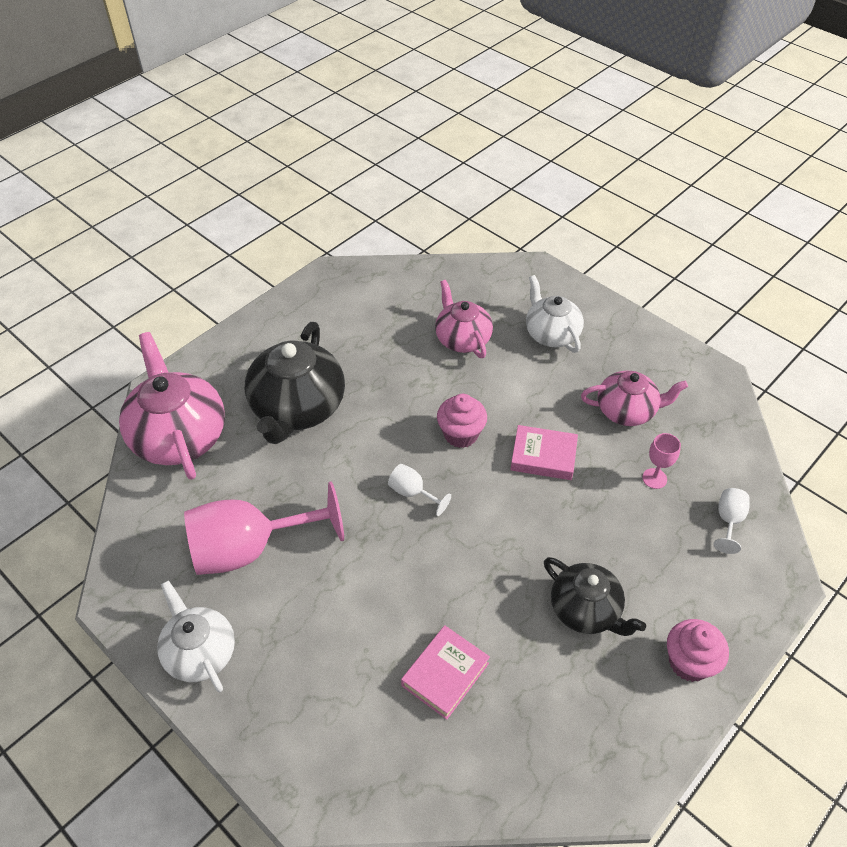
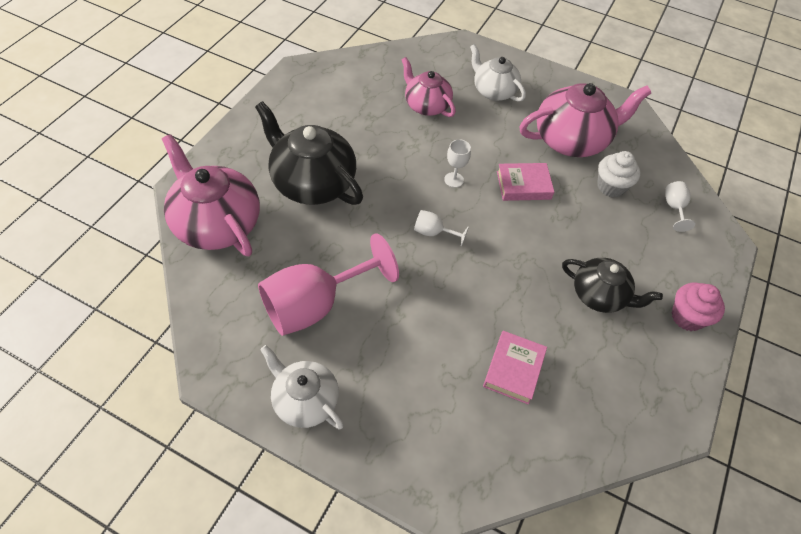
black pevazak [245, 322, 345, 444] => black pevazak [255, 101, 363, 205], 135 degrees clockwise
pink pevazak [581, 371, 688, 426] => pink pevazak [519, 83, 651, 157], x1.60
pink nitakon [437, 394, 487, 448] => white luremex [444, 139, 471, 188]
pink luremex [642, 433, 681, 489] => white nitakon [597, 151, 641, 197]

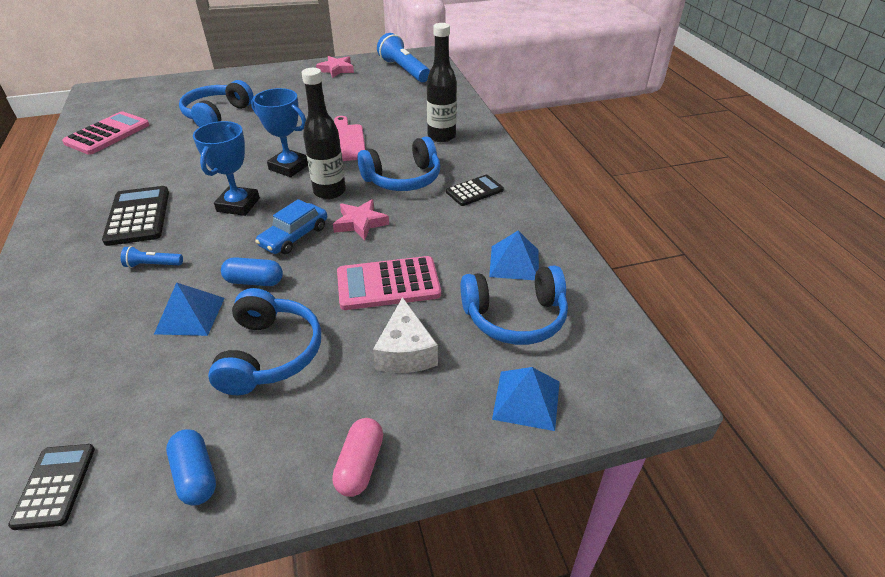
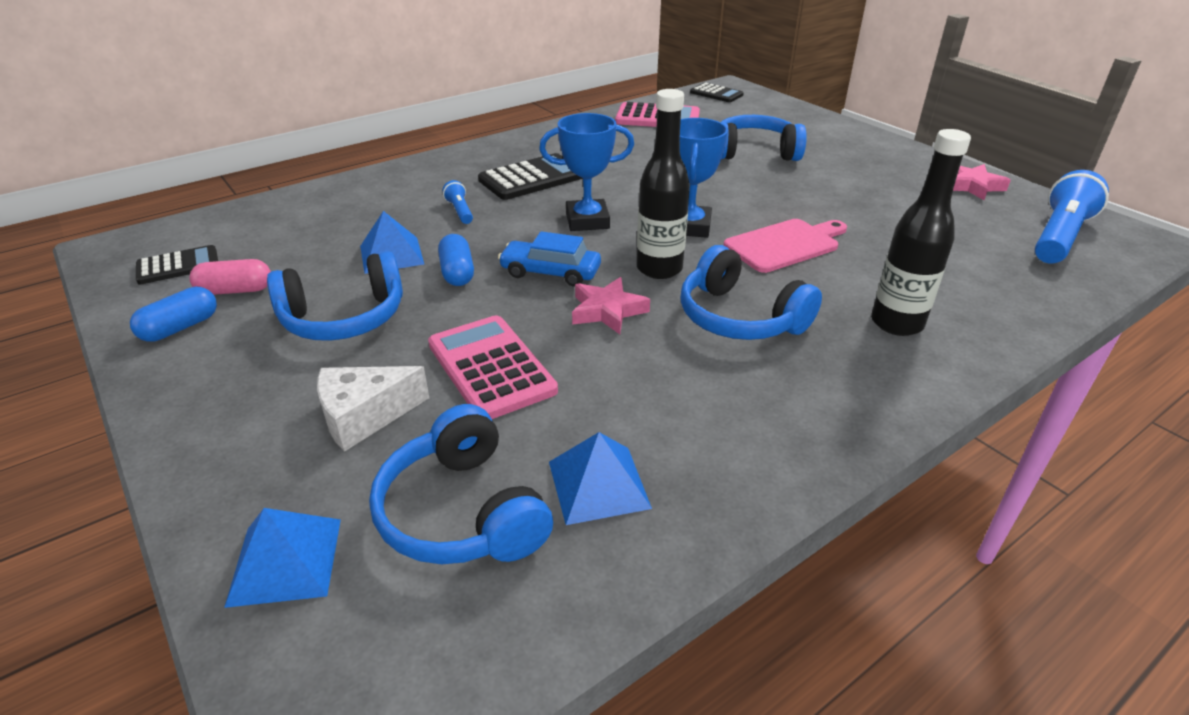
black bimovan [446, 175, 504, 206] => black bimovan [690, 83, 744, 102], move
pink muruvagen [332, 418, 383, 497] => pink muruvagen [189, 259, 271, 295], move

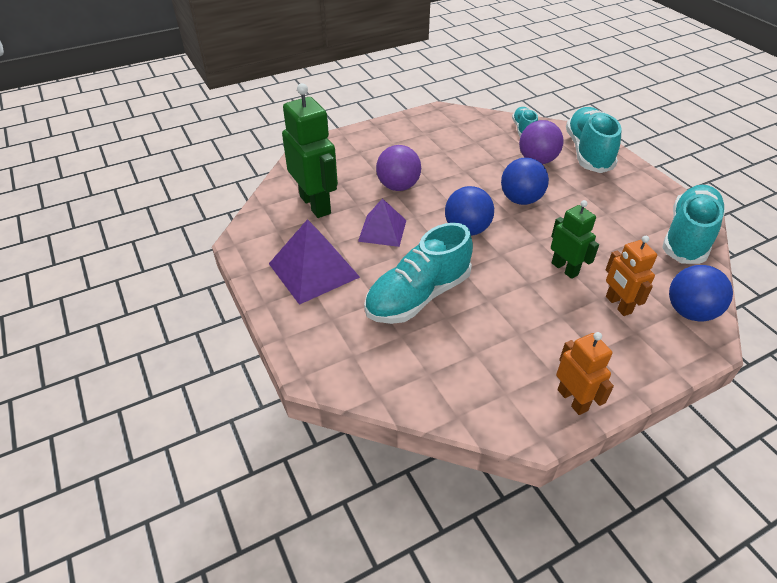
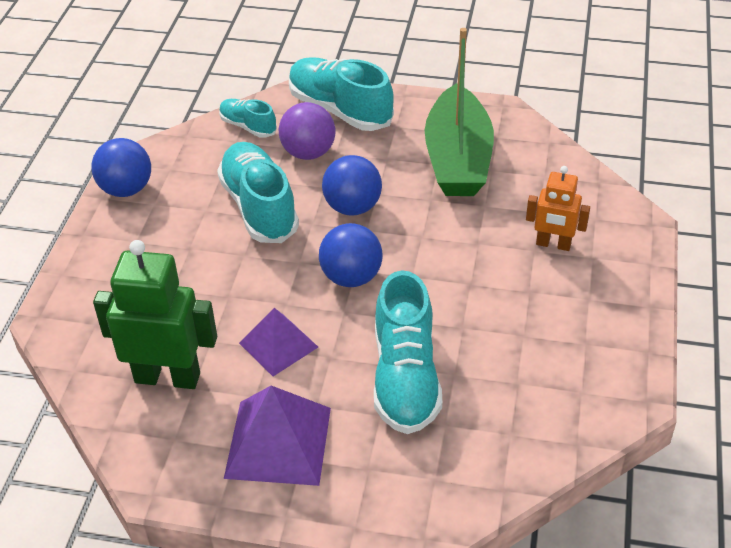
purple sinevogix [376, 145, 421, 191] => nothing
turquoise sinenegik [662, 185, 725, 264] => turquoise sinenegik [217, 142, 299, 243], move
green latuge [551, 200, 599, 279] => nothing
blue sinevogix [669, 265, 733, 321] => blue sinevogix [91, 138, 151, 197], move
orange latuge [556, 332, 614, 415] => nothing
nothing => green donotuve [425, 28, 494, 196]

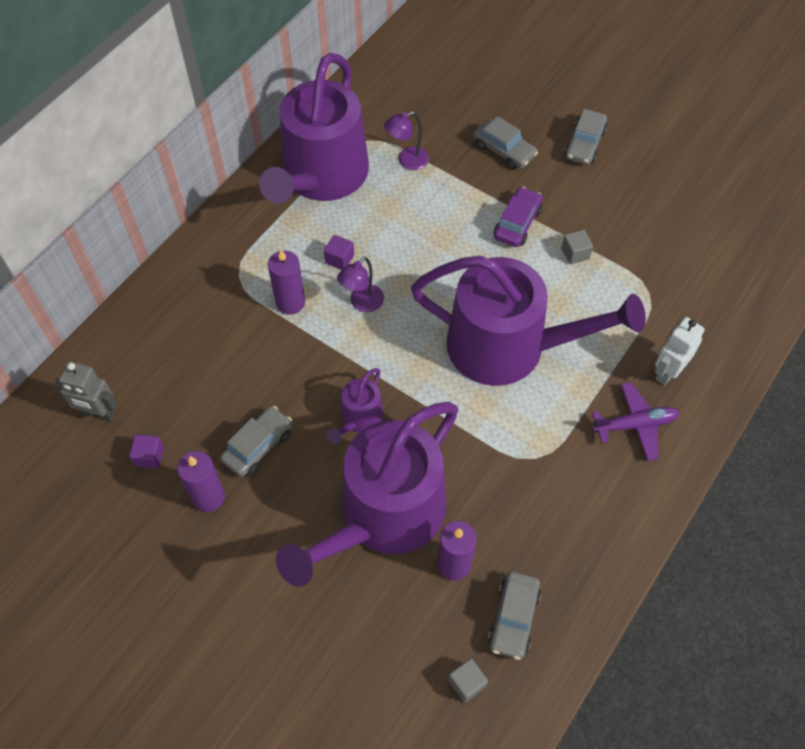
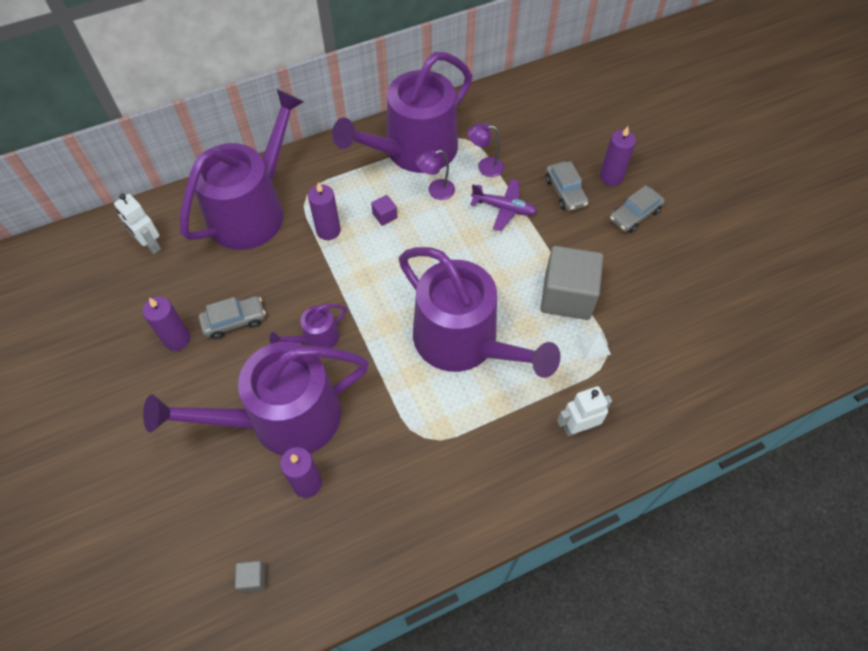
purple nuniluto [494, 187, 543, 247] => nothing
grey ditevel [561, 230, 593, 264] => grey ditevel [540, 246, 603, 320], x2.47
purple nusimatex [337, 257, 384, 312] => purple nusimatex [415, 150, 455, 200], move
grey latuge [54, 361, 118, 422] => white latuge [114, 194, 161, 254]
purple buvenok [592, 382, 680, 461] => purple buvenok [470, 179, 537, 231], move
purple ditevel [129, 434, 164, 469] => nothing
grey nuniluto [488, 572, 541, 660] => nothing
nothing => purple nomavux [180, 89, 304, 250]
nothing => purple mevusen [600, 126, 636, 186]
nothing => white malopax [577, 332, 611, 360]

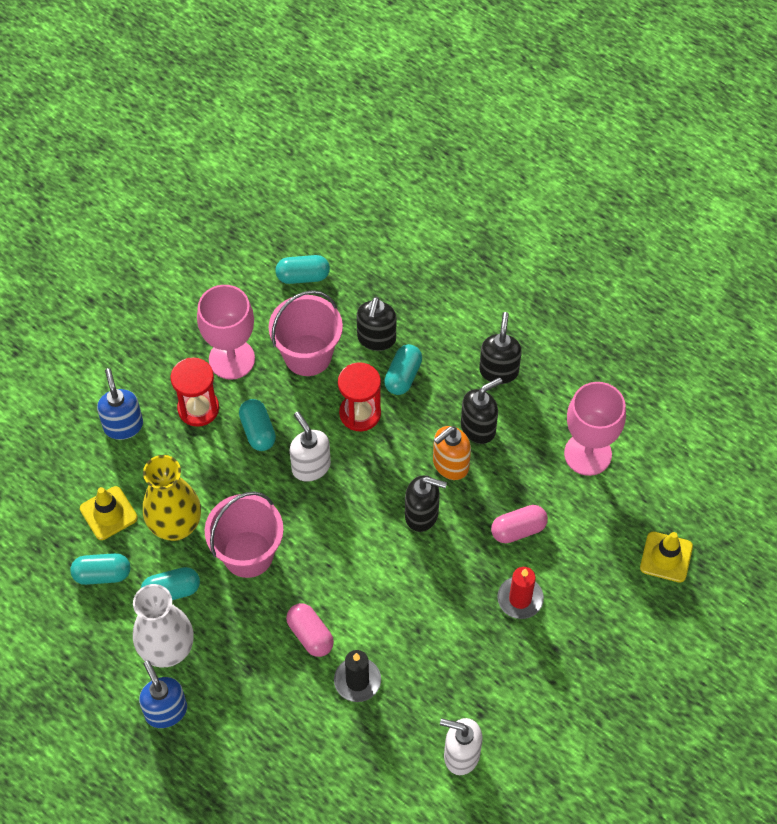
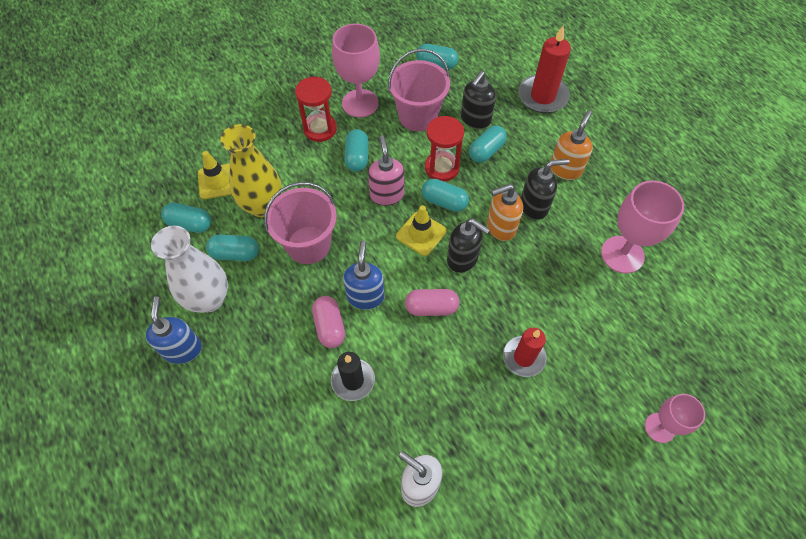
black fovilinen [479, 312, 522, 384] => orange fovilinen [551, 110, 593, 180]
blue fovilinen [97, 368, 143, 440] => blue fovilinen [343, 241, 385, 310], move
white fovilinen [290, 412, 331, 482] => pink fovilinen [368, 135, 404, 206]
pink muruvagen [491, 505, 548, 543] => pink muruvagen [405, 289, 460, 316], move
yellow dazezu [640, 532, 693, 583] => yellow dazezu [396, 205, 447, 256], move
nothing => red mevusen [518, 25, 571, 113]
nothing => turquoise muruvagen [422, 179, 469, 212]
nothing => pink luremex [645, 394, 705, 443]

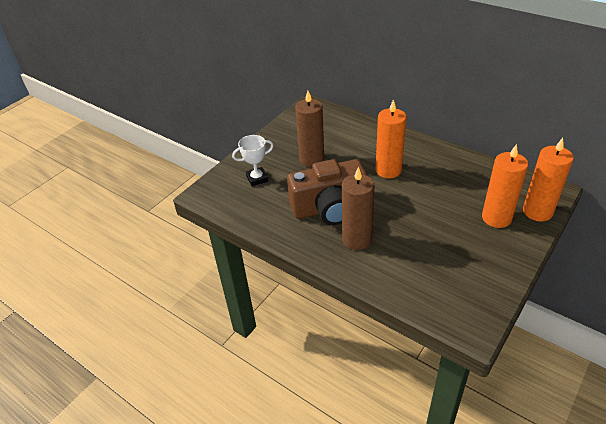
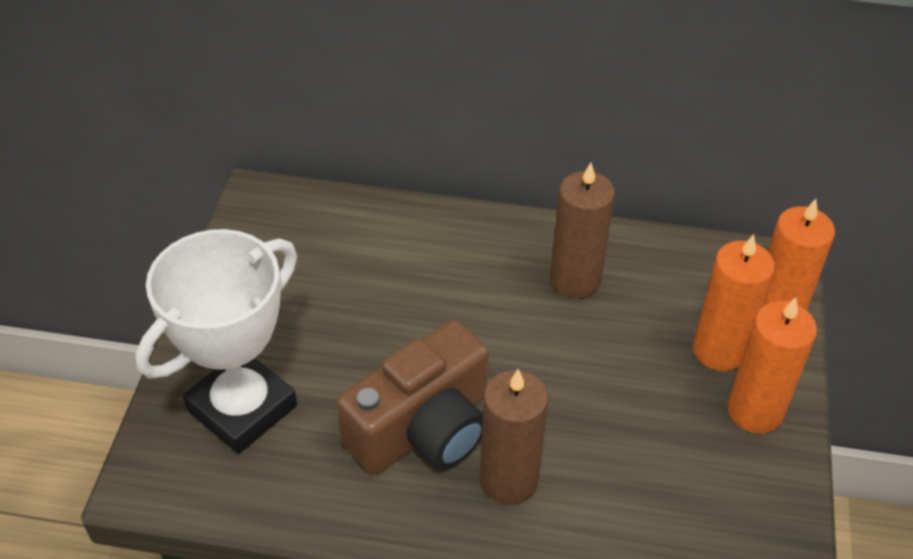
brown mevusen [295, 91, 324, 167] => brown mevusen [550, 163, 615, 299], move
orange mevusen [375, 99, 407, 178] => orange mevusen [728, 297, 817, 433], move
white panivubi [232, 135, 274, 186] => white panivubi [135, 229, 297, 454], x2.07

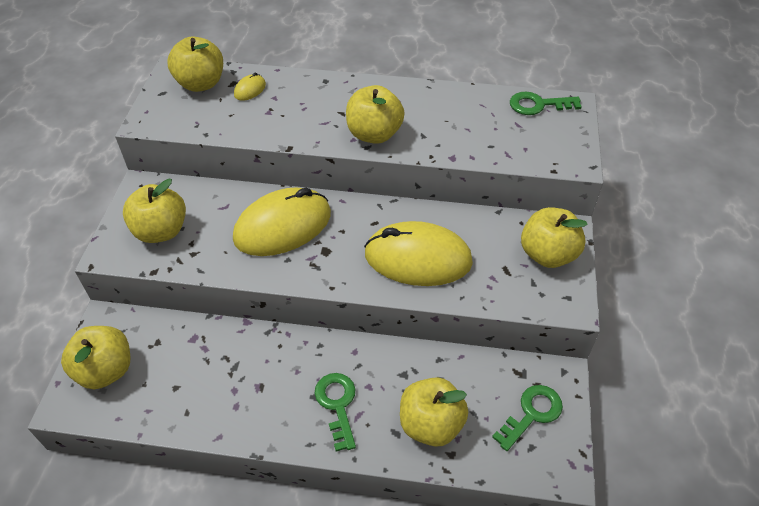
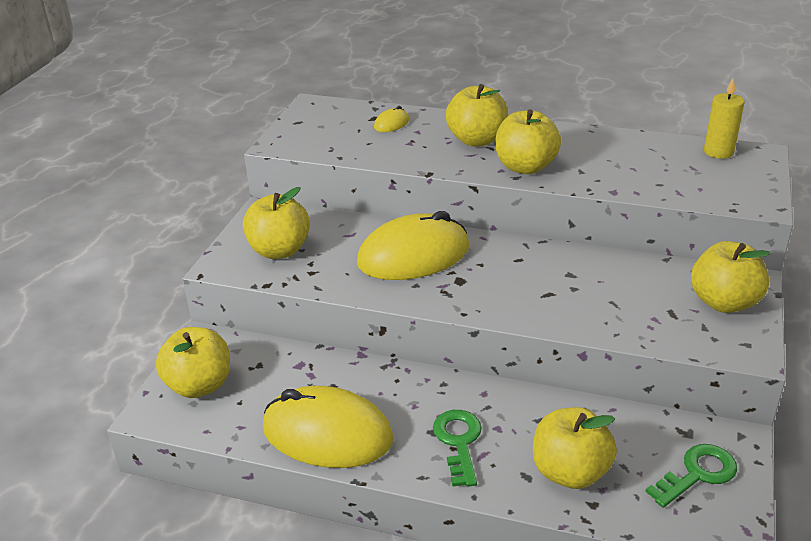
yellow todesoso [168, 36, 223, 92] => yellow todesoso [446, 84, 508, 147], move
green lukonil [510, 92, 582, 115] => yellow mevusen [704, 78, 744, 159]
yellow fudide [364, 221, 473, 286] => yellow fudide [263, 386, 394, 468], move

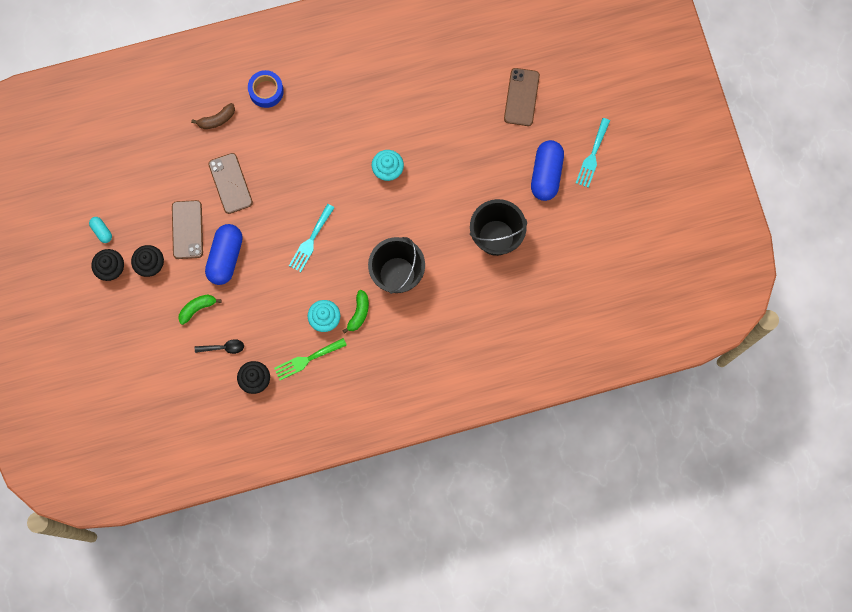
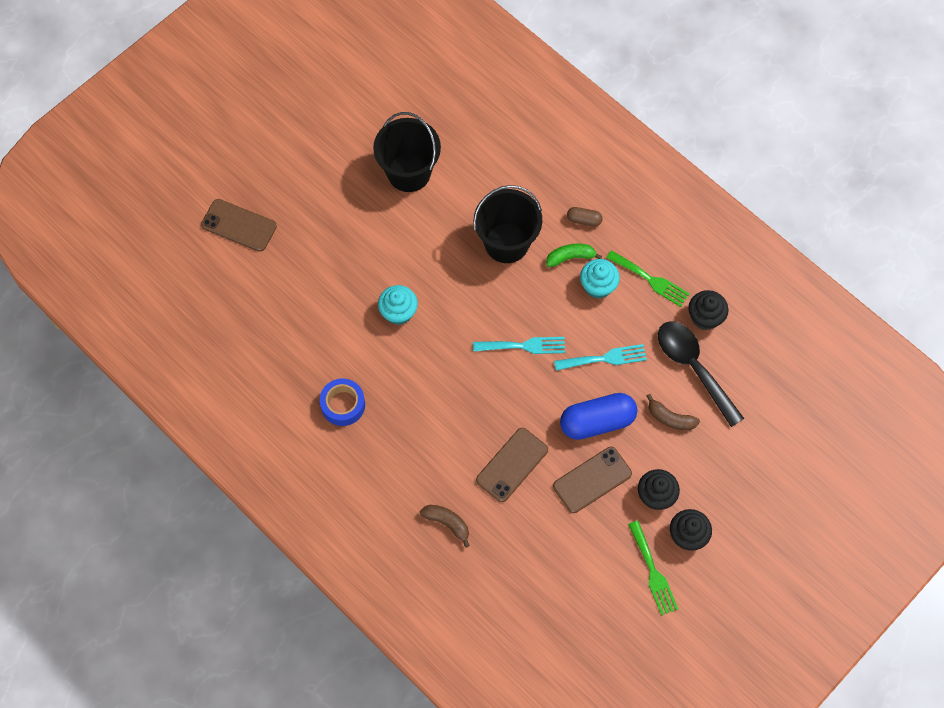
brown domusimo [504, 68, 540, 126] => brown domusimo [201, 199, 277, 252], 45 degrees clockwise
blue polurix [248, 70, 284, 108] => blue polurix [320, 379, 365, 426], move
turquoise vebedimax [576, 118, 610, 188] => turquoise vebedimax [554, 344, 647, 371], move
blue muruvagen [531, 140, 564, 201] => nothing
turquoise muruvagen [89, 217, 112, 243] => green vebedimax [628, 521, 678, 616]
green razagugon [178, 295, 222, 325] => brown razagugon [647, 394, 700, 430]
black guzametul [195, 339, 244, 354] => black guzametul [658, 321, 744, 427], x2.04
nothing => brown muruvagen [567, 207, 602, 227]

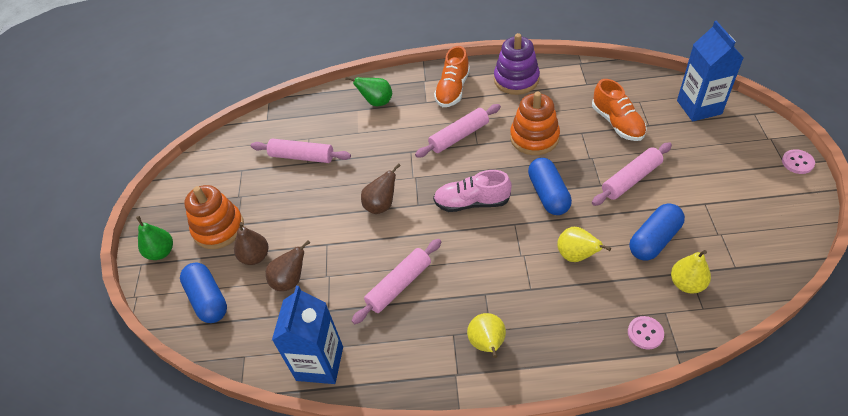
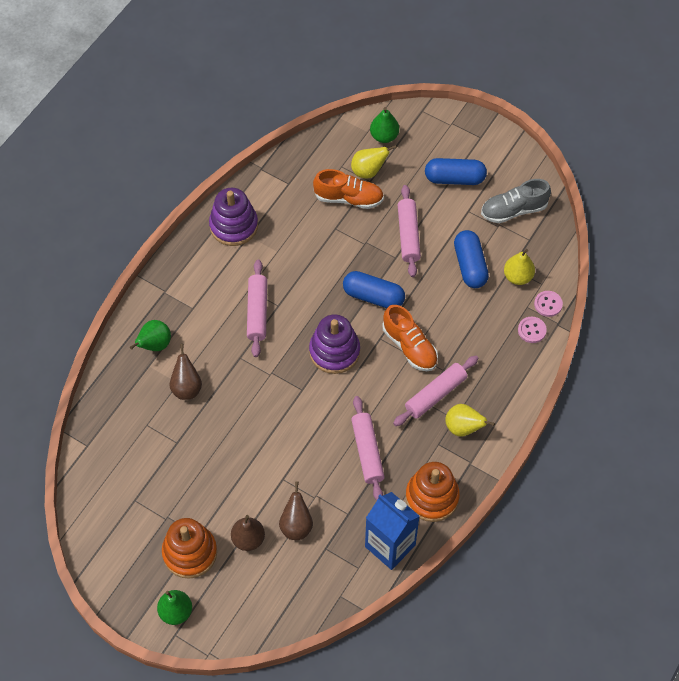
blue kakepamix [677, 21, 744, 122] => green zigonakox [370, 107, 399, 143]
orange sinenegik [434, 46, 470, 107] => orange sinenegik [382, 305, 438, 371], move
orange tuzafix [510, 92, 560, 155] => orange tuzafix [405, 462, 460, 522], move
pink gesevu [251, 139, 351, 163] => pink gesevu [393, 356, 478, 426], move
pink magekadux [782, 149, 815, 174] => pink magekadux [534, 291, 563, 317], move
brown zigonakox [361, 163, 401, 214] => brown zigonakox [169, 344, 202, 400], move
pink sinenegik [433, 170, 512, 212] => purple tuzafix [309, 315, 360, 374]
yellow zigonakox [557, 227, 611, 262] => yellow zigonakox [351, 145, 397, 178], move
blue muruvagen [180, 263, 227, 323] => blue muruvagen [425, 158, 487, 185], move
nothing => grey sinenegik [481, 179, 551, 223]

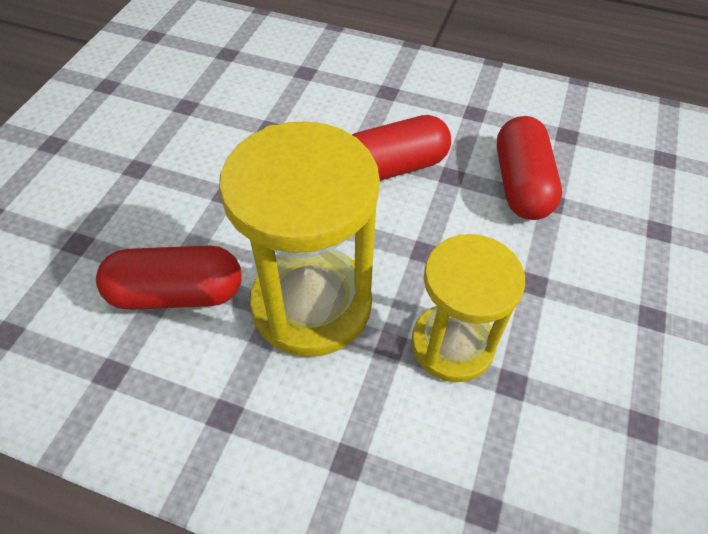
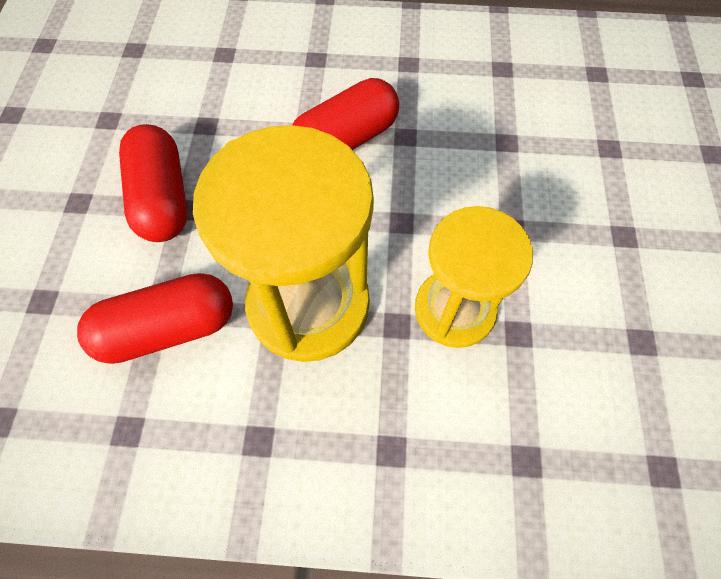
red muruvagen [497, 116, 562, 220] => red muruvagen [119, 124, 187, 242], move

